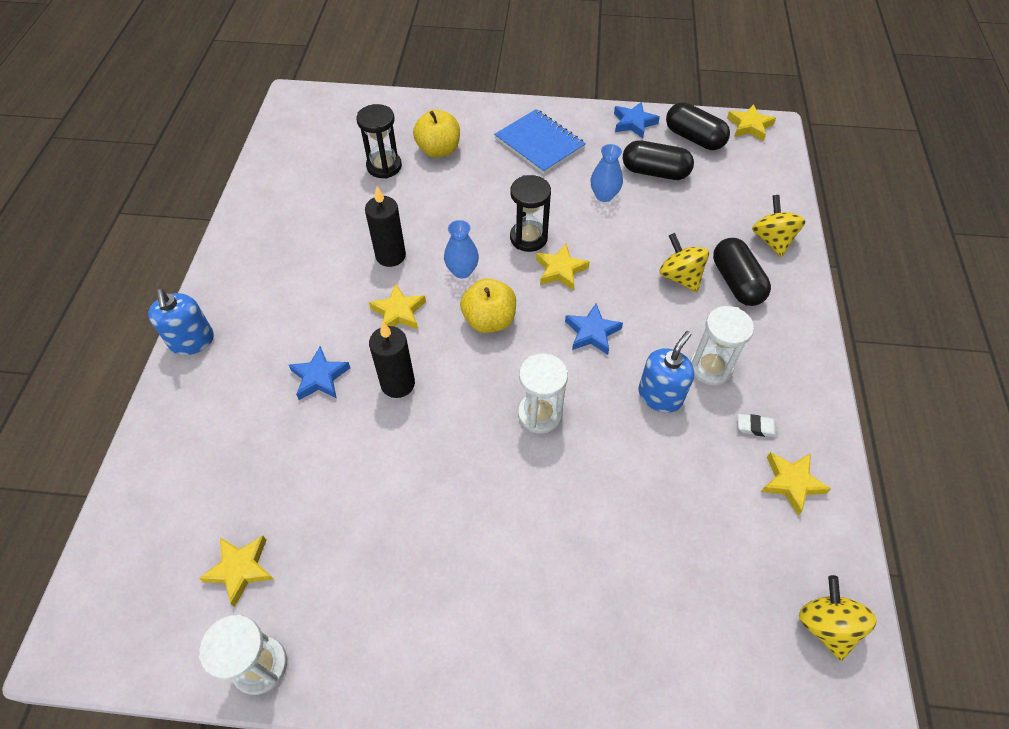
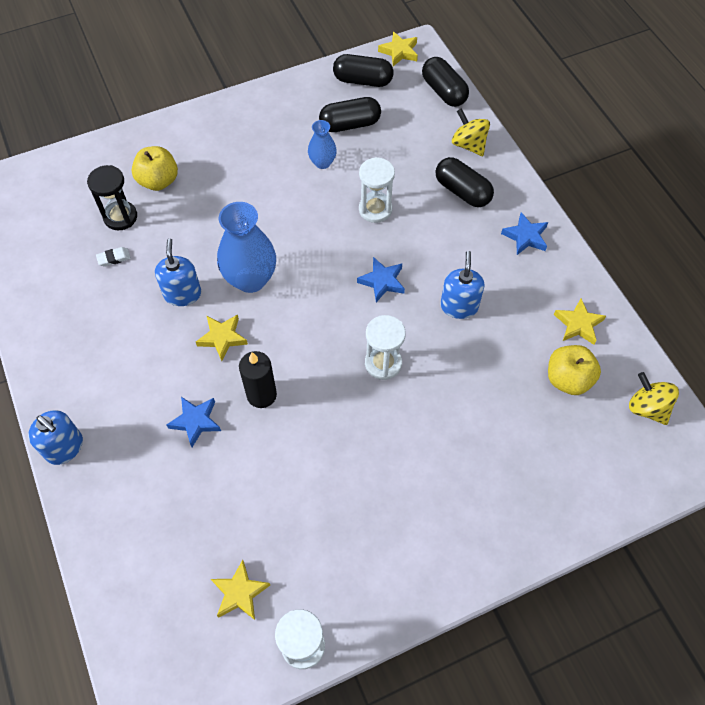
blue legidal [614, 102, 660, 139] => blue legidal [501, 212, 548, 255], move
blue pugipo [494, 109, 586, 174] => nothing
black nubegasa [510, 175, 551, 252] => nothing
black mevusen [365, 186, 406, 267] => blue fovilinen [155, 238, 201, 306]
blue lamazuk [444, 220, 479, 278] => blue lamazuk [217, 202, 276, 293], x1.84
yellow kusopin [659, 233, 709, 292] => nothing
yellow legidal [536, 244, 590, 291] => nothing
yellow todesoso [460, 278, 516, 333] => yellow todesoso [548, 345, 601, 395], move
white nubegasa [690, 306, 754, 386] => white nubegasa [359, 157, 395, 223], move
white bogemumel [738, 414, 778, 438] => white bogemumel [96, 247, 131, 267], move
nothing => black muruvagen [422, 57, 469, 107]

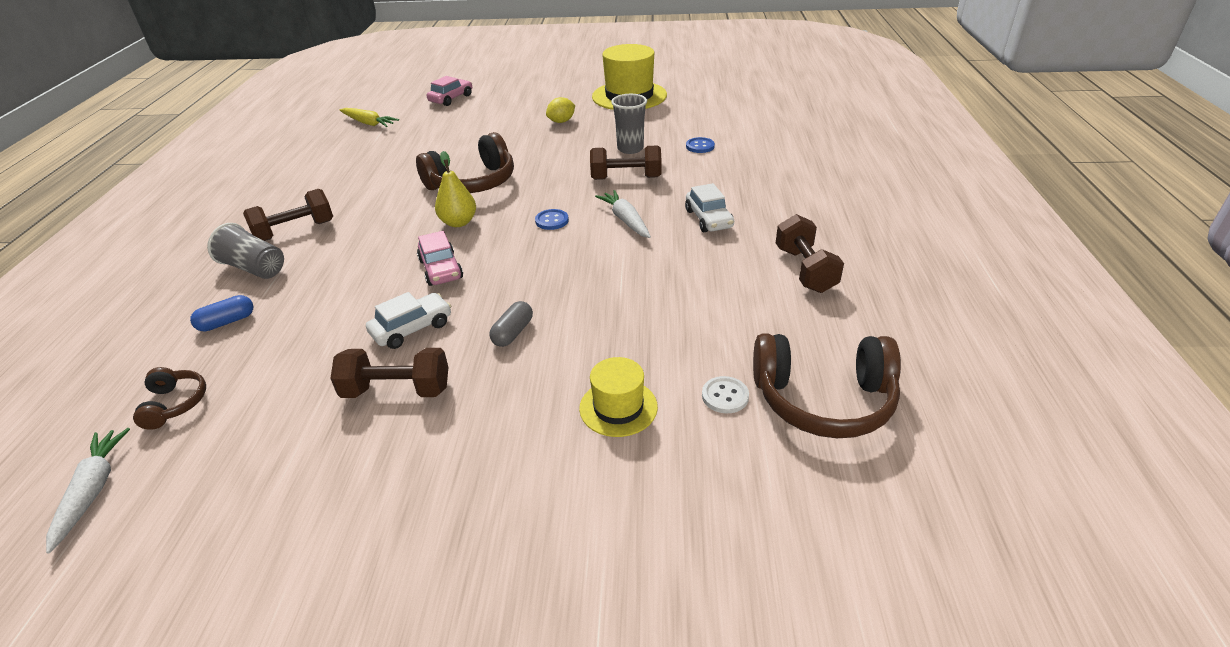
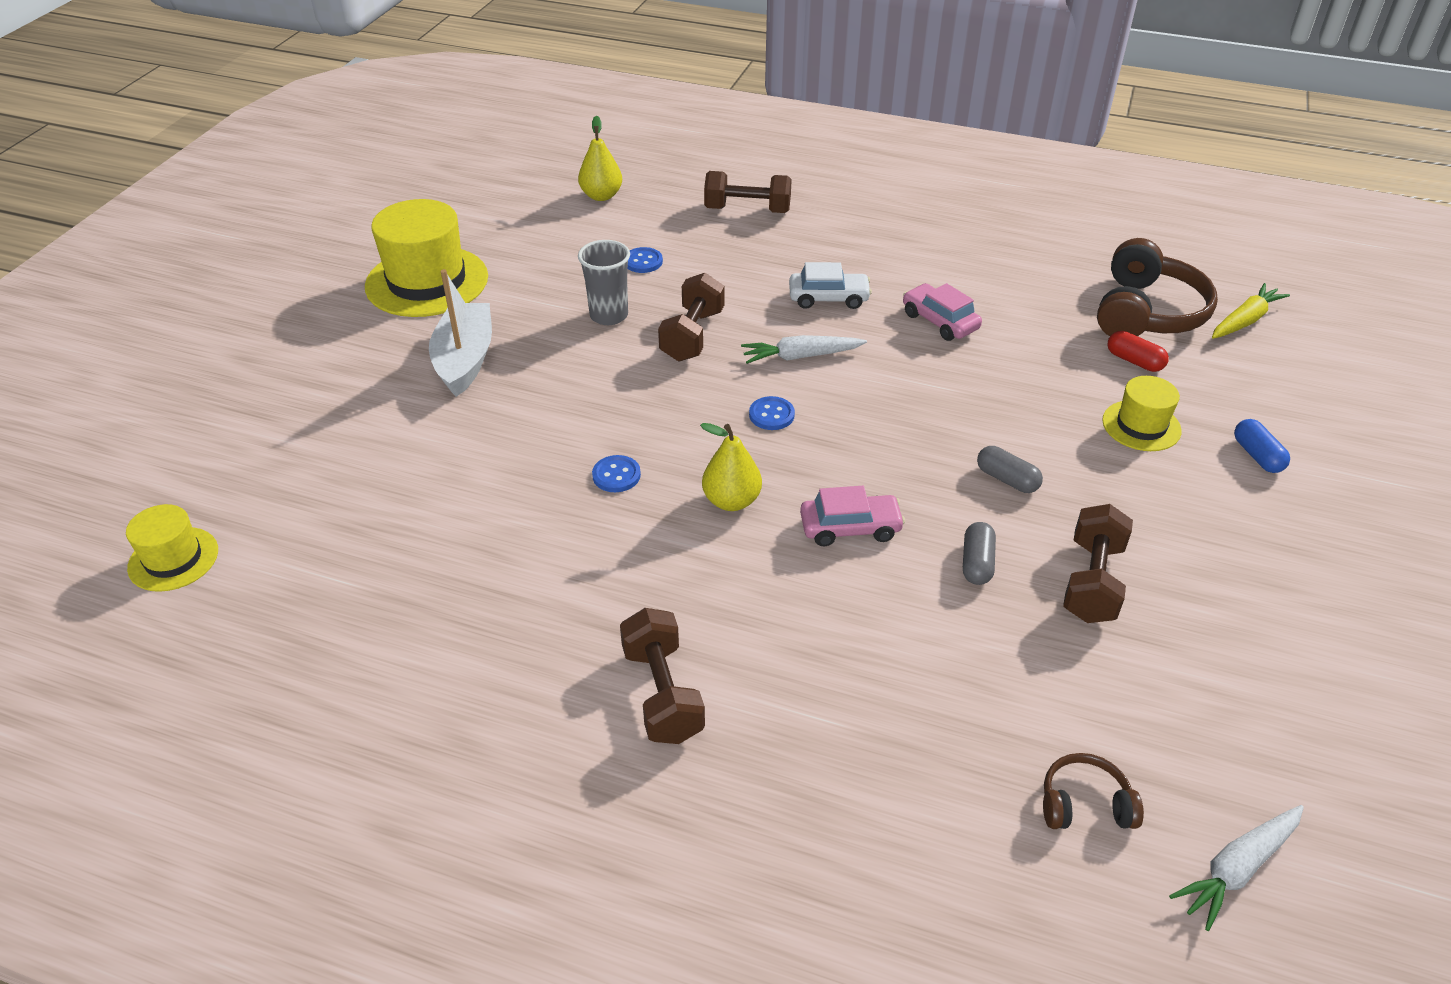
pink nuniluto [427, 76, 472, 106] => pink nuniluto [903, 283, 982, 341], move
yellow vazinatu [546, 97, 575, 123] => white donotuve [429, 269, 492, 397]
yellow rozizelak [340, 108, 399, 127] => yellow rozizelak [1212, 283, 1290, 339], move
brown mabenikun [416, 132, 514, 193] => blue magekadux [592, 455, 641, 492]
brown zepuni [776, 214, 844, 293] => brown zepuni [704, 171, 792, 213], move
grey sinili [207, 223, 284, 279] => nothing
white nuniluto [366, 292, 451, 349] => grey muruvagen [963, 522, 996, 585]
blue muruvagen [190, 295, 253, 331] => blue muruvagen [1234, 419, 1290, 473], move
white magekadux [702, 376, 749, 413] => red muruvagen [1108, 331, 1169, 372]
white rozizelak [46, 428, 130, 553] => white rozizelak [1169, 805, 1304, 931], 45 degrees counterclockwise
nothing => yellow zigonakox [578, 116, 622, 201]
nothing => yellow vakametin [126, 504, 218, 592]

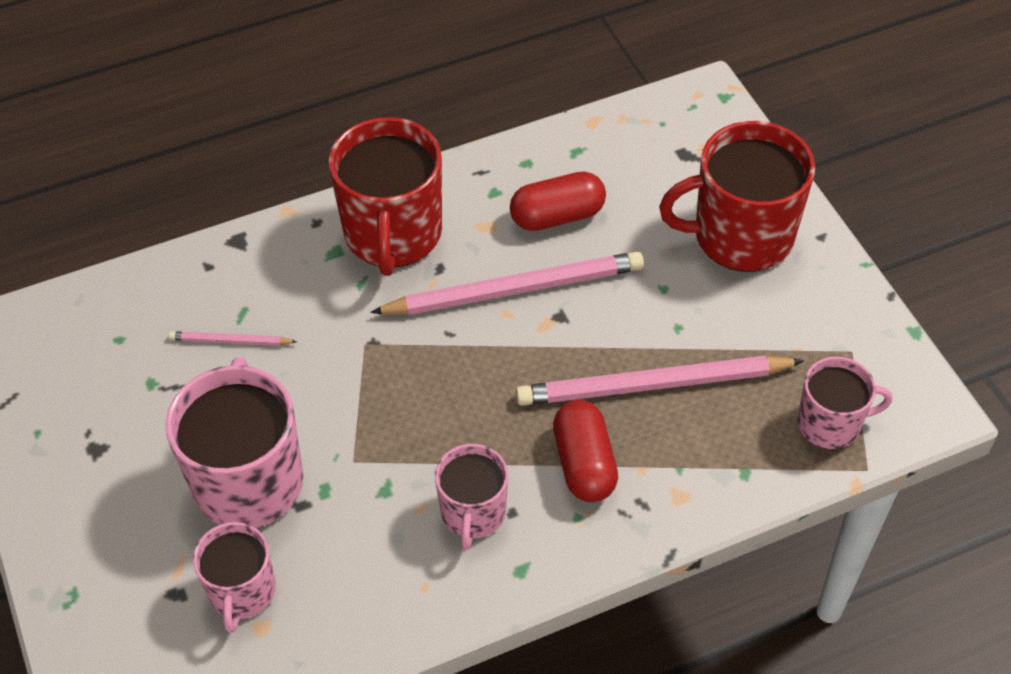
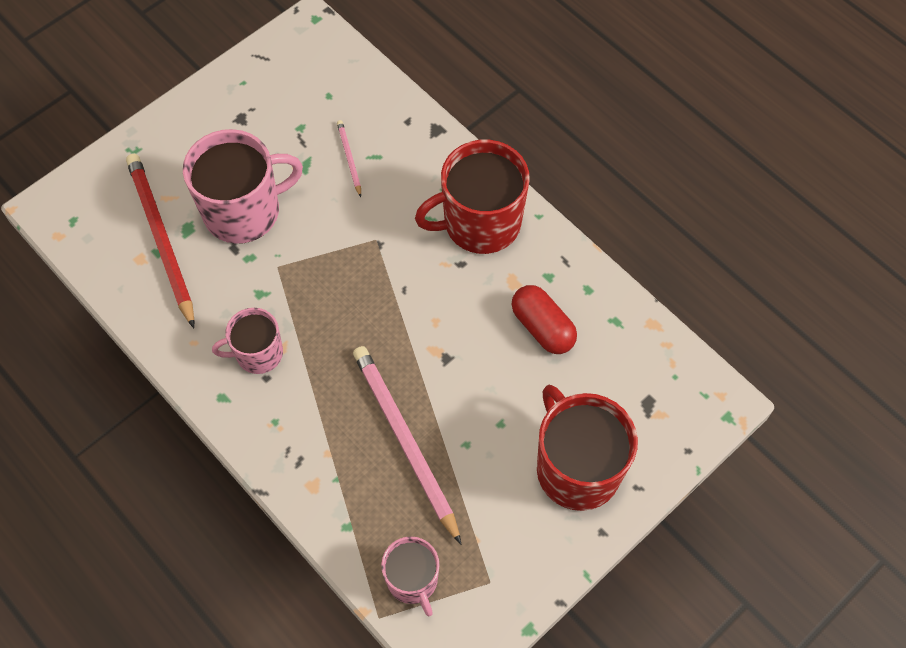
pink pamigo [370, 251, 644, 315] => nothing
red muruvagen [553, 400, 618, 502] => nothing
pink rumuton [193, 522, 276, 633] => red pamigo [126, 154, 194, 328]

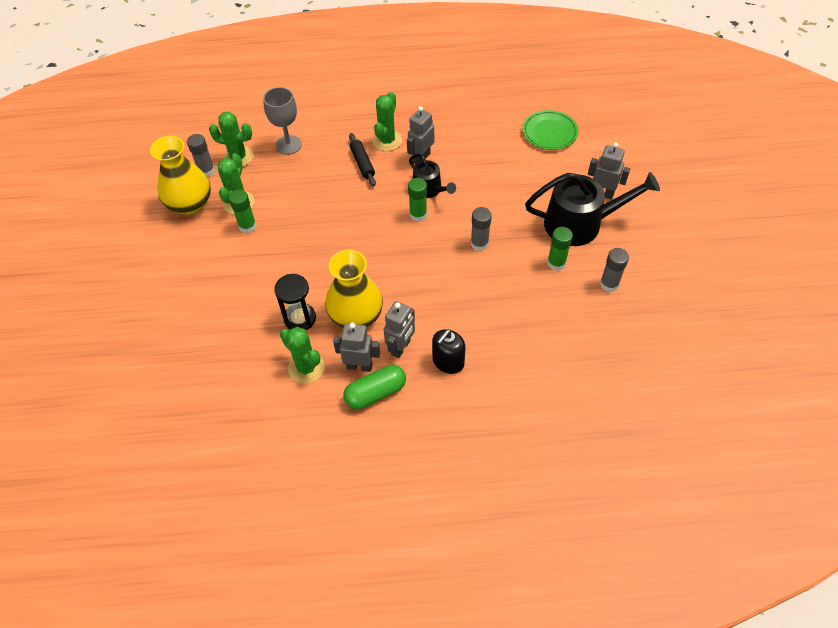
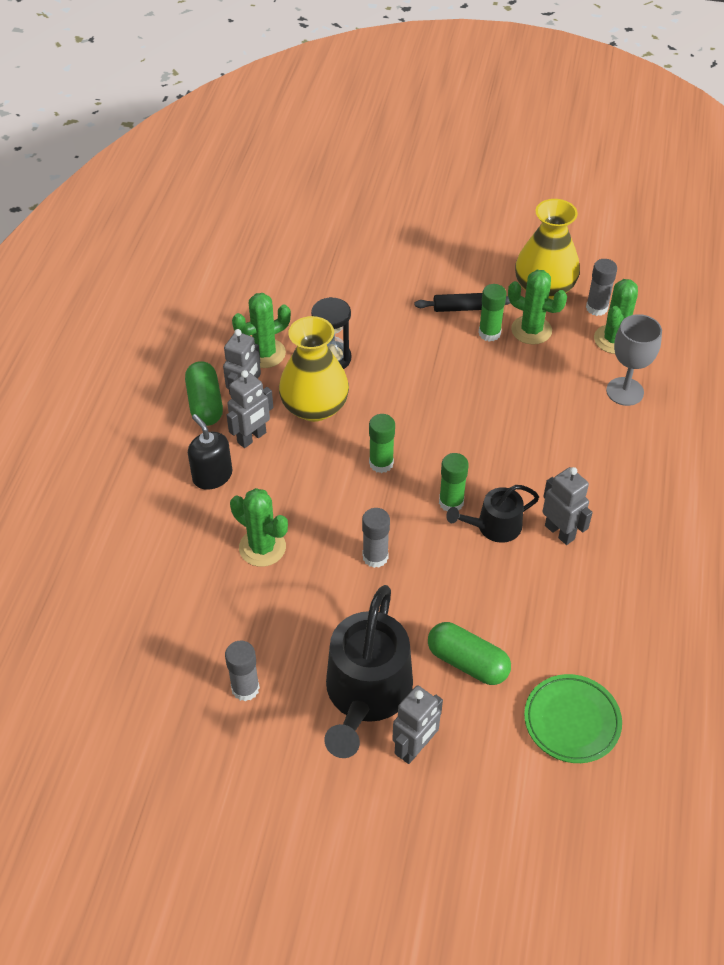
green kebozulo [372, 92, 402, 151] => green kebozulo [230, 488, 288, 567], move
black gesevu [349, 133, 376, 186] => black gesevu [415, 293, 510, 312], move
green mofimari [547, 227, 573, 271] => green mofimari [369, 414, 395, 473], move
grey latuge [384, 301, 415, 358] => grey latuge [227, 370, 273, 448], 90 degrees counterclockwise
nothing => green muruvagen [428, 622, 511, 685]

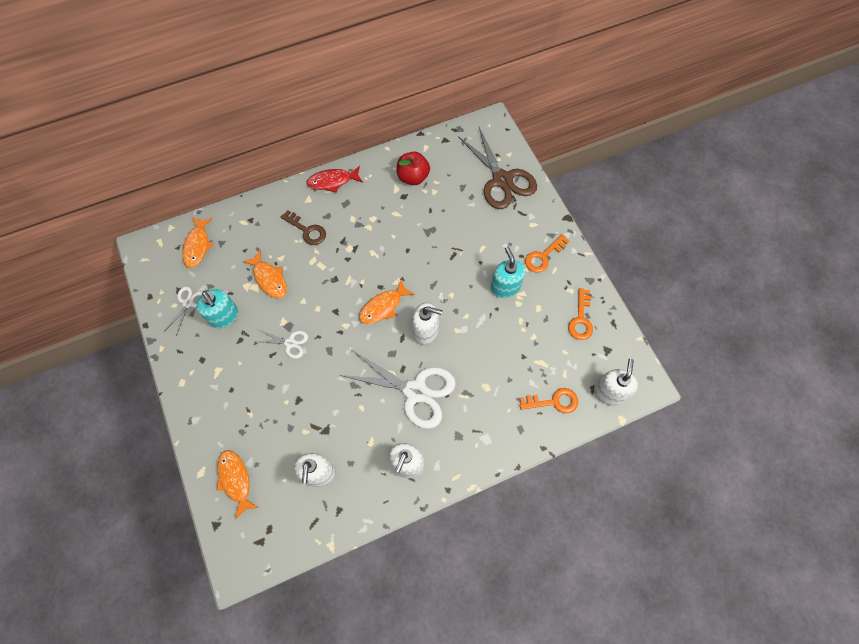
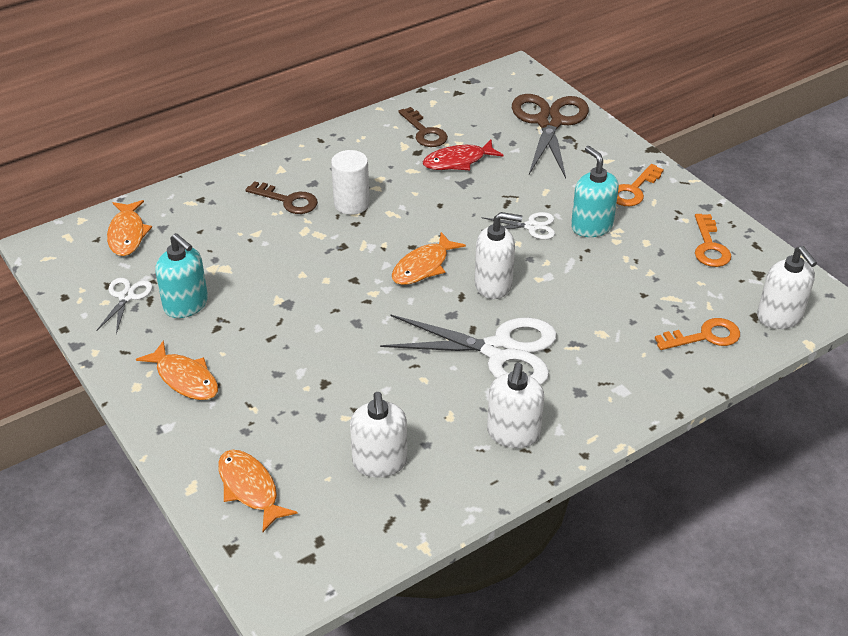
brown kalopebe [458, 127, 537, 209] => brown kalopebe [512, 94, 589, 178], 135 degrees counterclockwise
red todesoso [397, 152, 430, 185] => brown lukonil [398, 107, 448, 147]
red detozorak [307, 166, 363, 193] => red detozorak [423, 140, 504, 170], move
orange detozorak [242, 250, 287, 299] => orange detozorak [136, 340, 218, 400], move
white kalopebe [255, 329, 308, 359] => white kalopebe [481, 212, 555, 240], move
white fovilinen [594, 358, 638, 406] => white fovilinen [757, 246, 817, 329], 150 degrees clockwise
nothing => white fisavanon [331, 150, 370, 215]

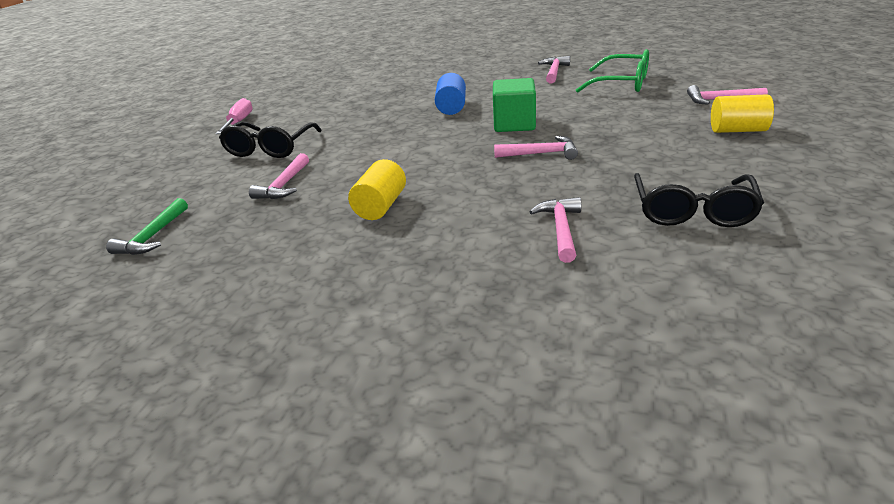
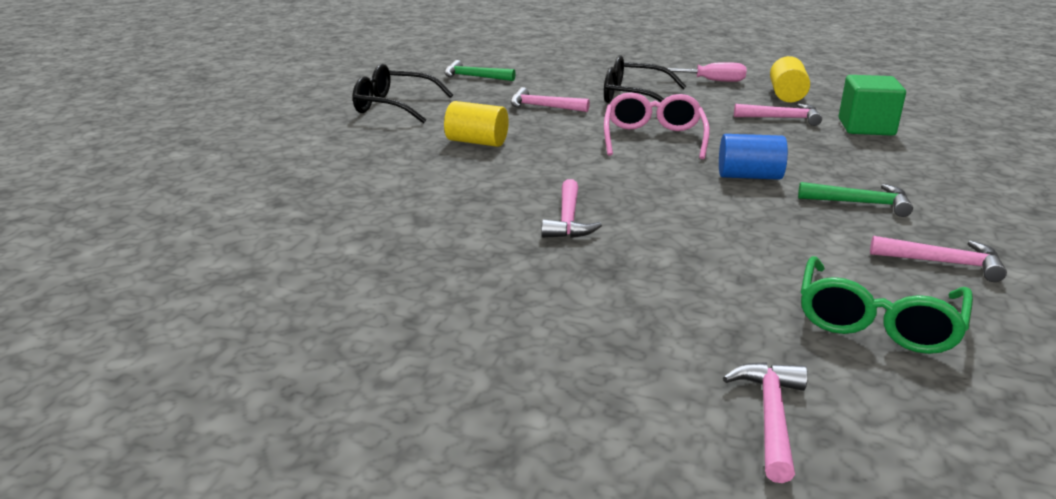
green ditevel [493, 78, 536, 132] => green ditevel [839, 75, 906, 136], move
yellow fisavanon [711, 94, 774, 133] => yellow fisavanon [770, 56, 810, 102], move
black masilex [634, 173, 764, 227] => black masilex [353, 64, 453, 123], move
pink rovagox [530, 197, 581, 263] => pink rovagox [734, 104, 822, 126], move
nothing => pink masilex [604, 92, 710, 159]
nothing => green rovagox [798, 182, 913, 217]

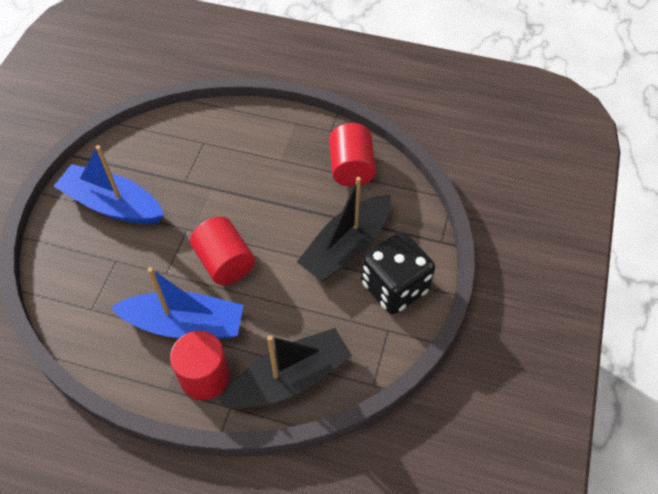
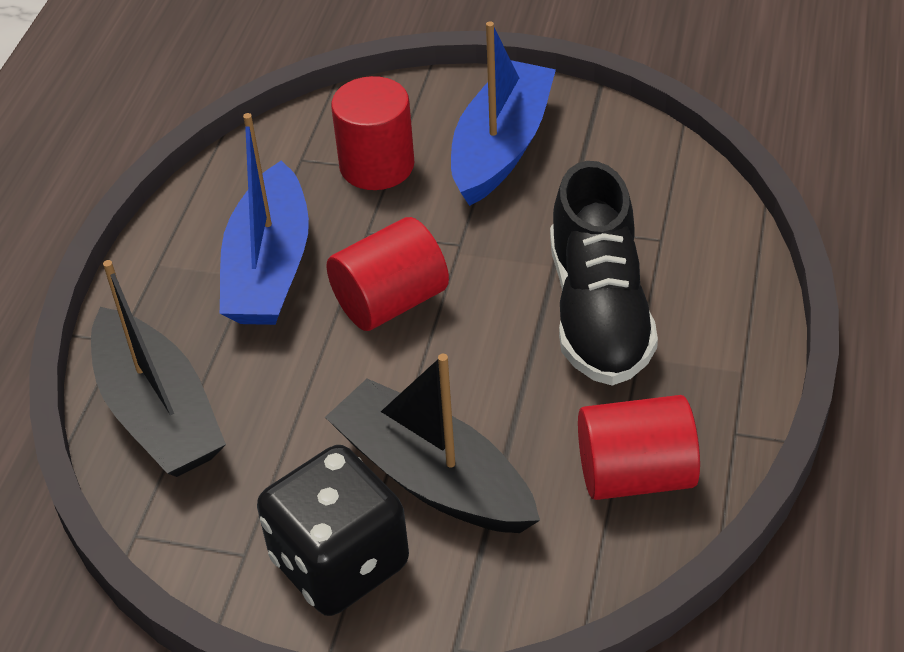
red fisavanon [170, 331, 230, 400] => red fisavanon [331, 76, 414, 190], move
nothing => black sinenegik [550, 161, 658, 386]

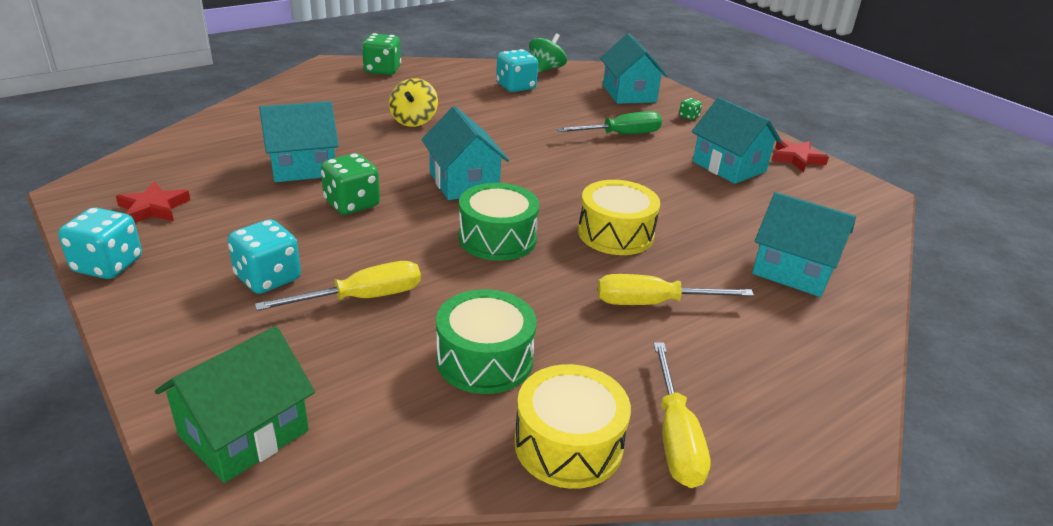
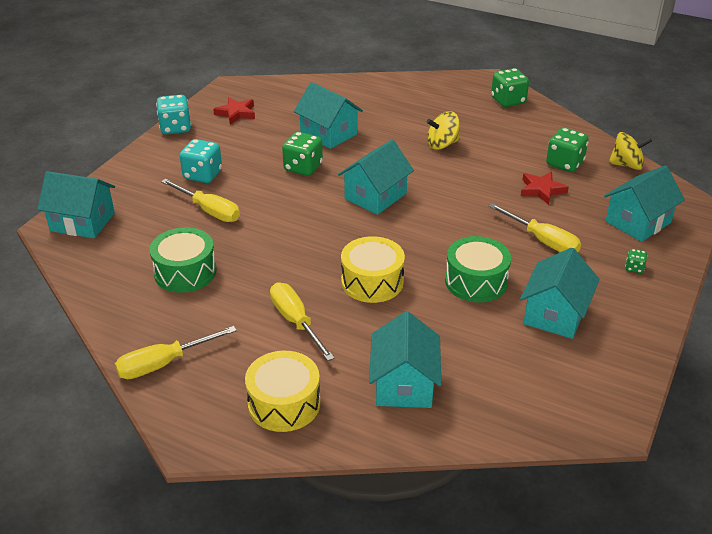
green kusopin [529, 33, 567, 73] => yellow kusopin [609, 132, 652, 170]
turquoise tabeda [496, 49, 538, 92] => green tabeda [546, 128, 589, 172]
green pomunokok [557, 111, 662, 134] => yellow pomunokok [488, 203, 581, 252]
red legidal [771, 139, 829, 172] => red legidal [521, 172, 569, 205], move
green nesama [458, 183, 539, 261] => green nesama [445, 236, 511, 302], move
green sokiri [155, 326, 315, 483] => turquoise sokiri [37, 171, 115, 238]
yellow nesama [514, 364, 631, 489] => yellow nesama [245, 351, 320, 432], move

